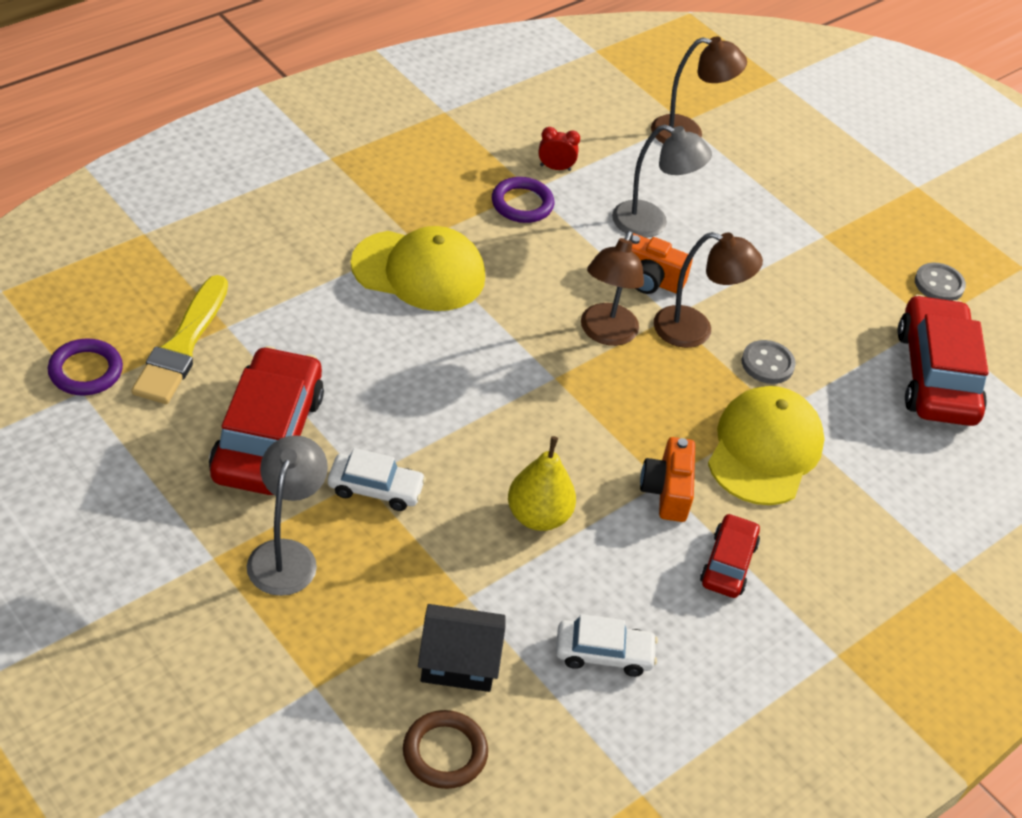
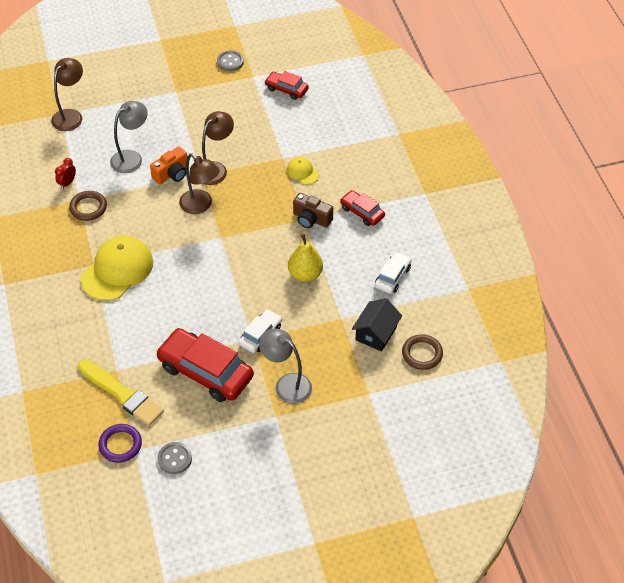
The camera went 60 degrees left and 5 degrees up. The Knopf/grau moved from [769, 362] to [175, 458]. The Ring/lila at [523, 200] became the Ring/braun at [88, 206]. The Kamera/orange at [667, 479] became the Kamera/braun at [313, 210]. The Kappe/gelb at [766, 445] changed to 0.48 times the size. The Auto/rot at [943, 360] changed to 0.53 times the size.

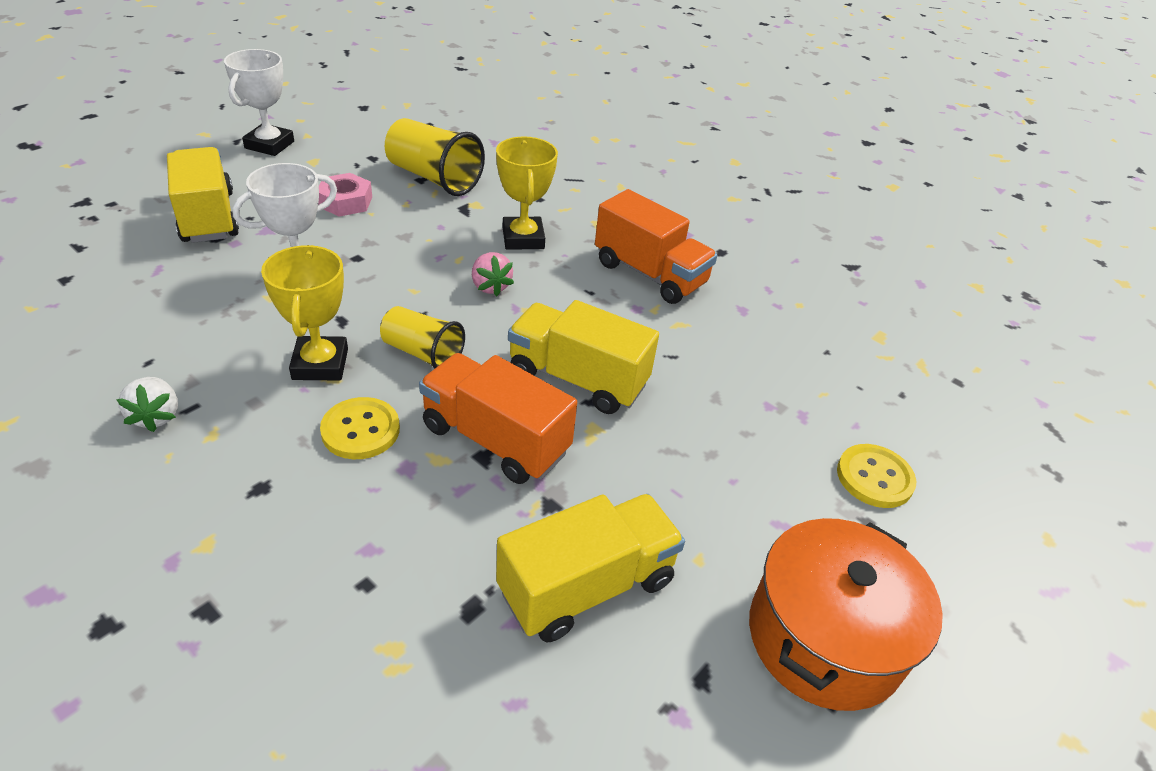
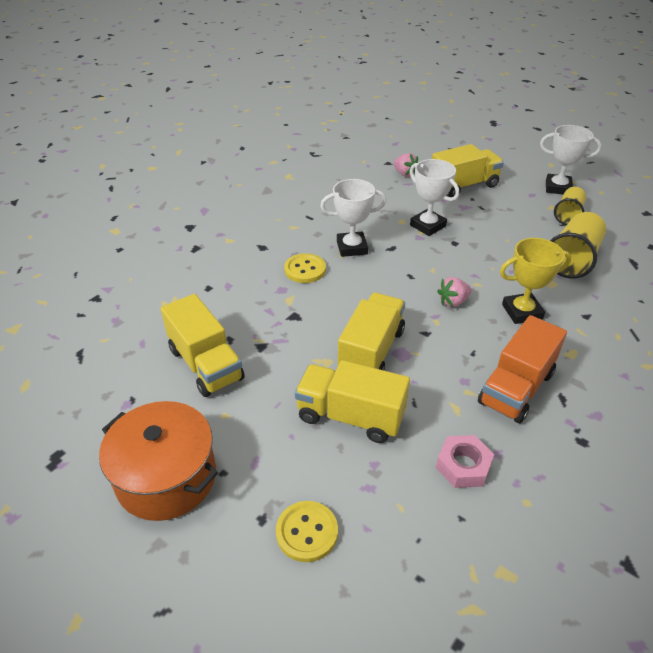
The camera went 90 degrees right and 0 degrees up. The Erdbeere/weiß at [147, 404] disappeared. The Lastwagen/orange at [498, 418] disappeared. The Lastwagen/gelb at [352, 401] appeared. The Erdbeere/rosa at [406, 165] appeared. The Sechskantmutter/rosa moved from [345, 195] to [465, 461]. The Becher/gelb moved from [422, 337] to [570, 206]. The Pokal/gelb at [304, 312] became the Pokal/weiß at [353, 218].

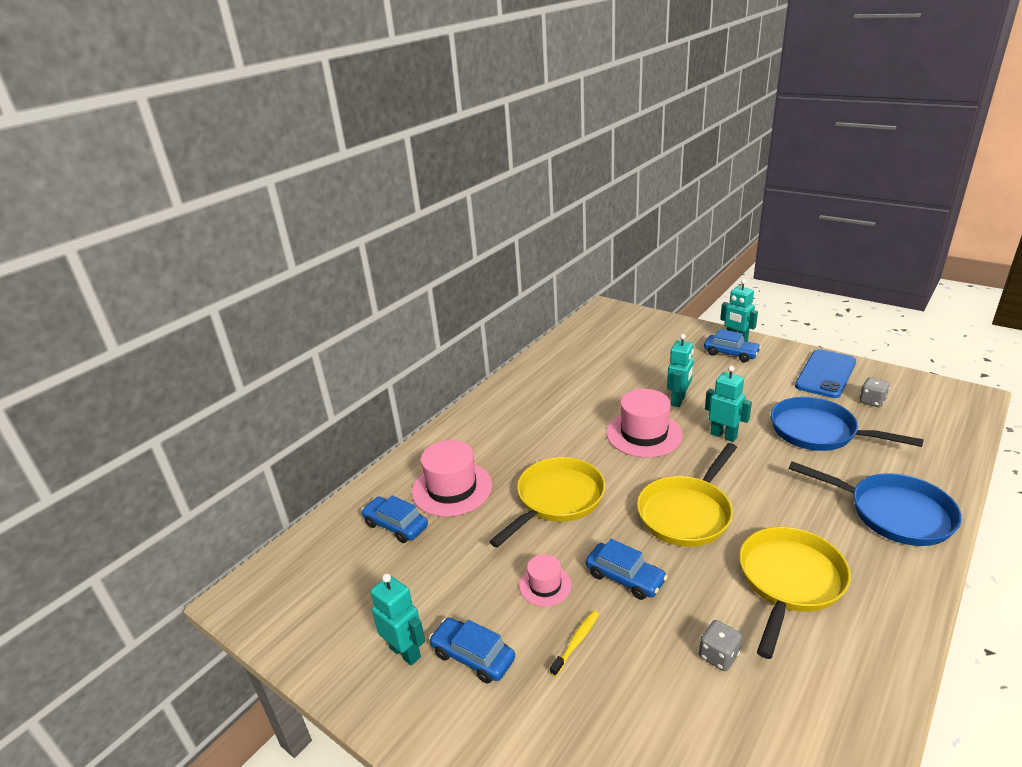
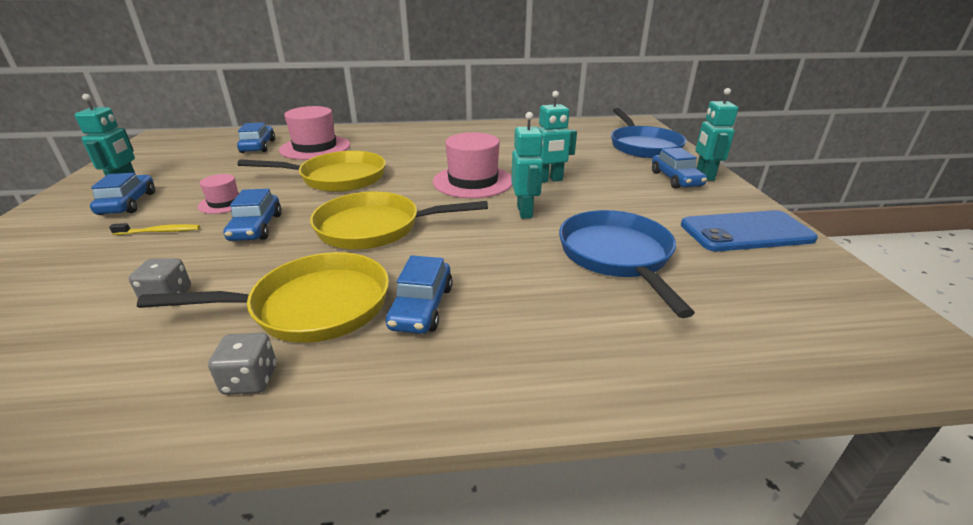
The camera went 45 degrees right and 0 degrees up. The Auto/blau at [419, 294] appeared. The Pfanne/blau moved from [875, 503] to [649, 133]. The Spielwürfel/grau moved from [874, 392] to [242, 364].

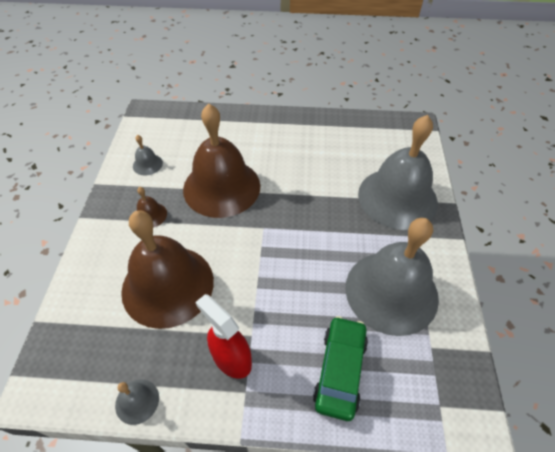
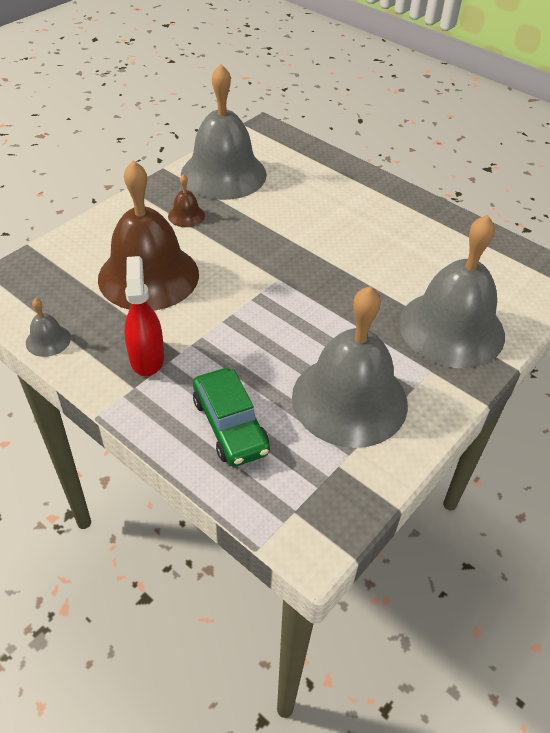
The camera went 35 degrees right and 5 degrees down. The Glocke/braun at [221, 161] disappeared. The Auto/grün at [340, 368] turned 105 degrees clockwise. The Glocke/grau at [148, 155] changed to 2.50 times the size.

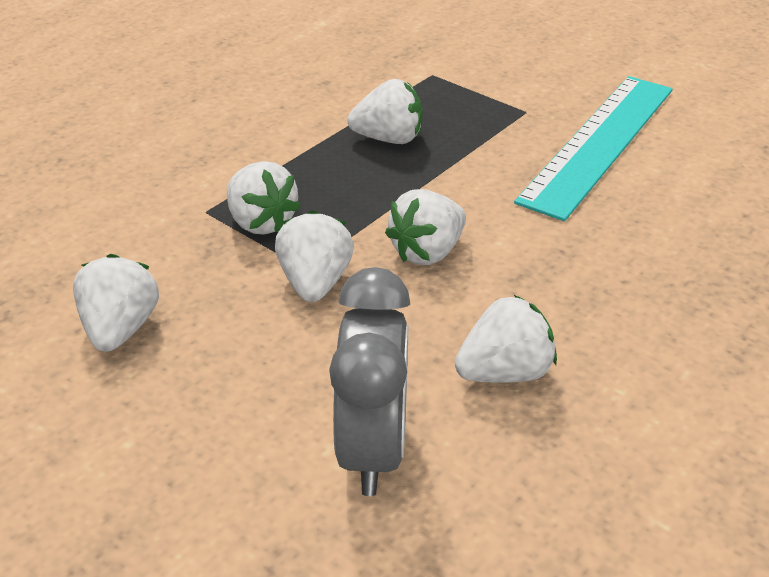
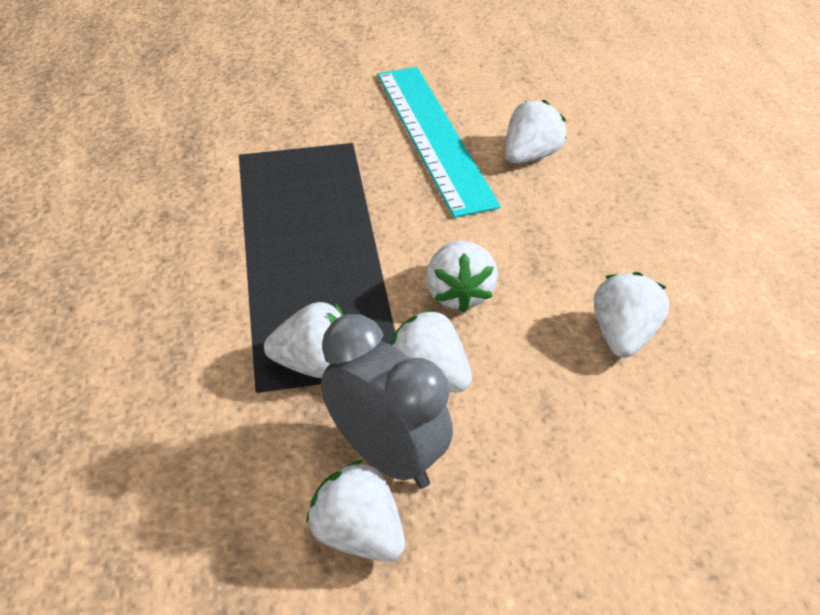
The camera went 50 degrees left and 5 degrees up. The Wecker/grau moved from [369, 381] to [387, 401]. The Erdbeere/weiß moved from [385, 111] to [535, 132].

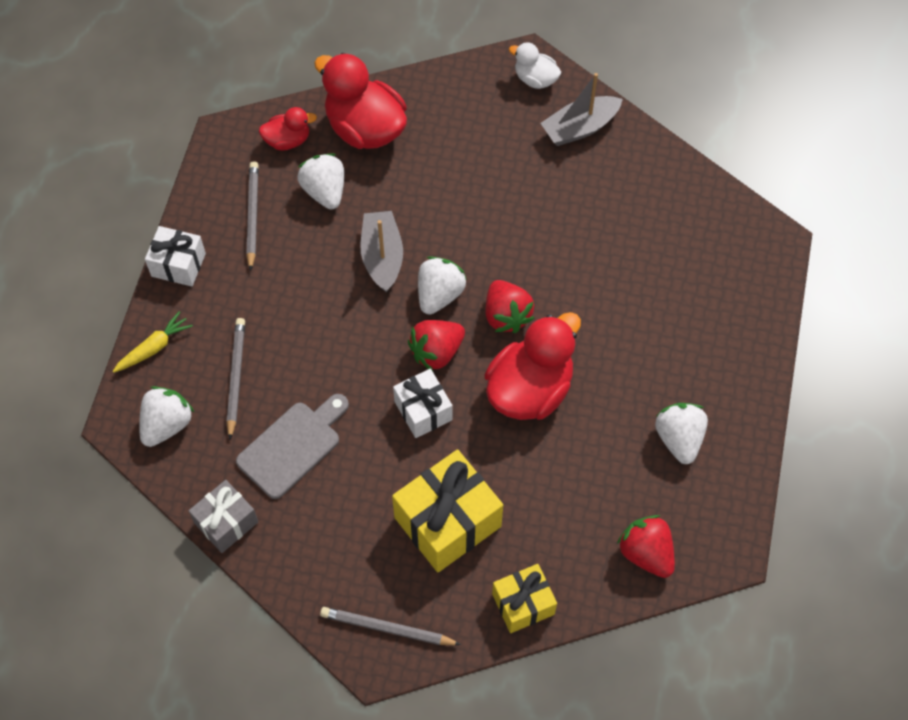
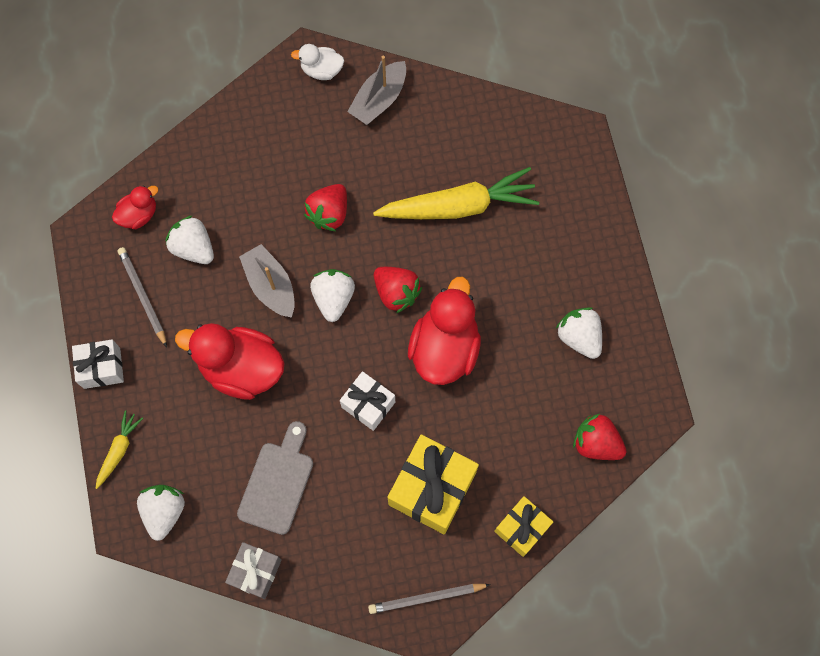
The camera went 25 degrees left and 10 degrees up. The Bleistift/grau at [236, 379] disappeared. The Karotte/gelb at [456, 193] appeared. The Ente/rot moved from [360, 101] to [229, 361]. The Erdbeere/rot moved from [436, 345] to [325, 207].

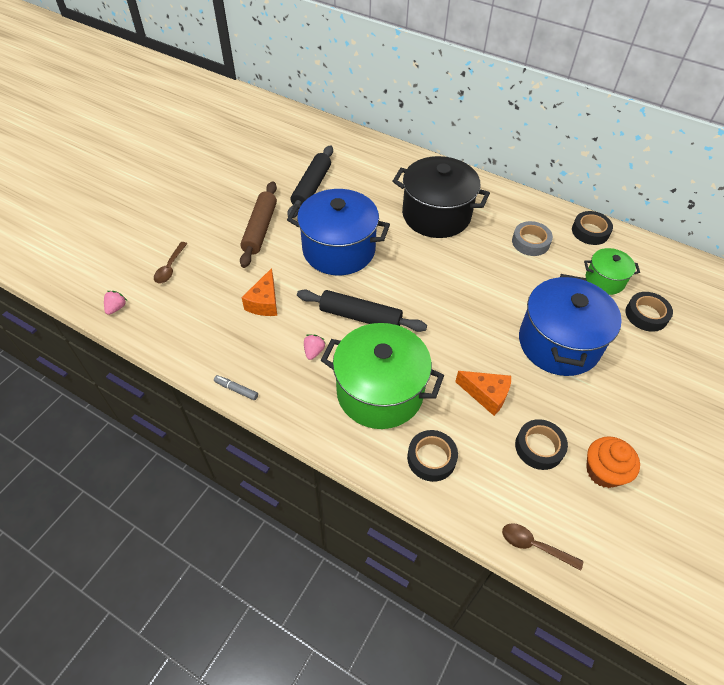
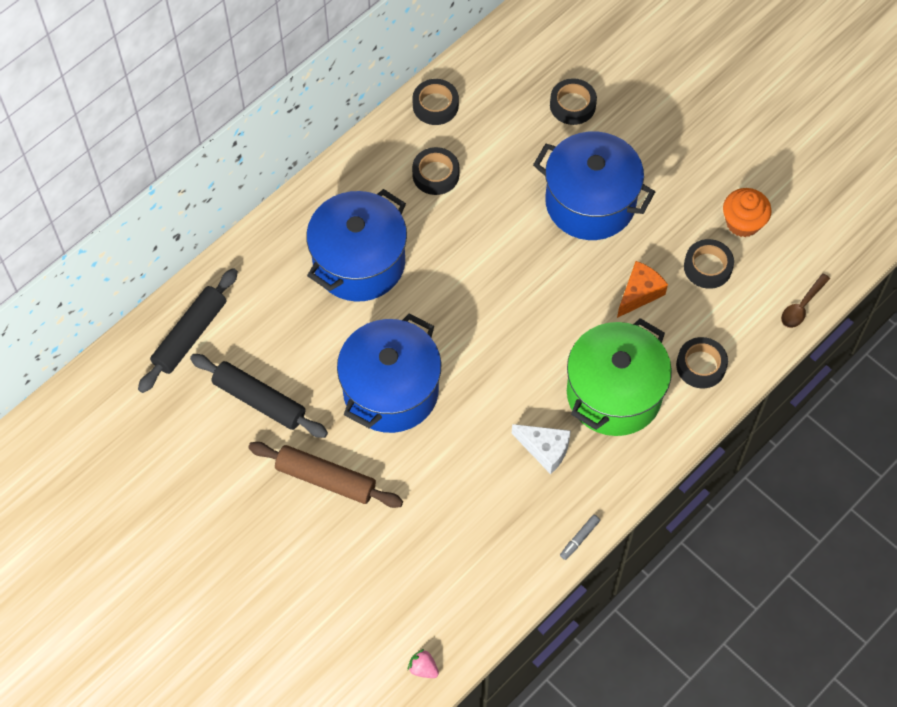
The camera went 75 degrees left and 10 degrees up. The Löffel/braun at [170, 262] disappeared. The Käse/orange at [259, 292] disappeared. The Kochtopf/grün at [612, 271] disappeared. The Nudelholz/schwarz moved from [362, 311] to [188, 330]. The Erdbeere/rosa at [315, 347] was replaced by the Käse/weiß at [541, 449]. The Kochtopf/schwarz at [441, 197] became the Kochtopf/blau at [356, 245]. The Klebeband/grau at [532, 238] became the Klebeband/schwarz at [435, 171].

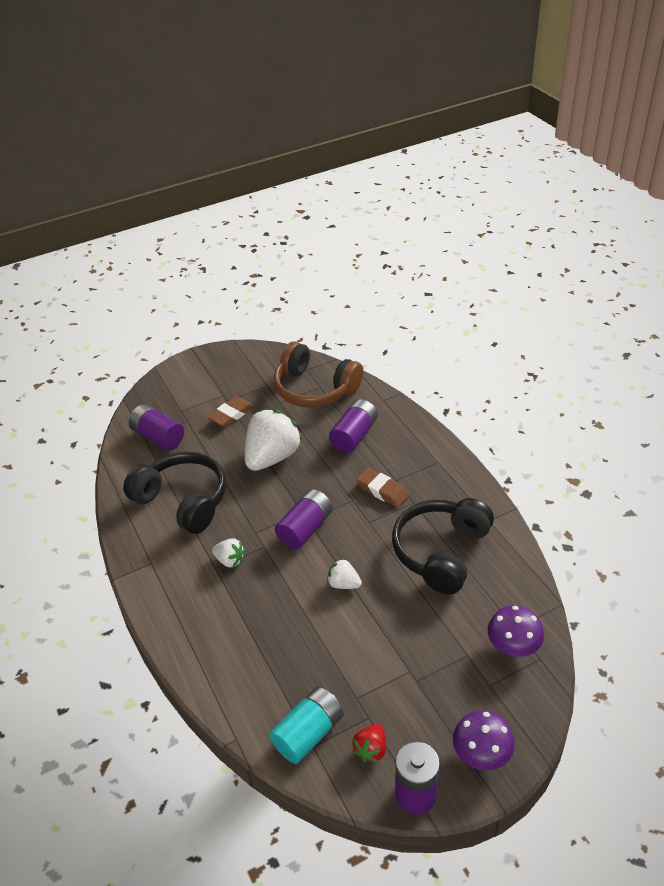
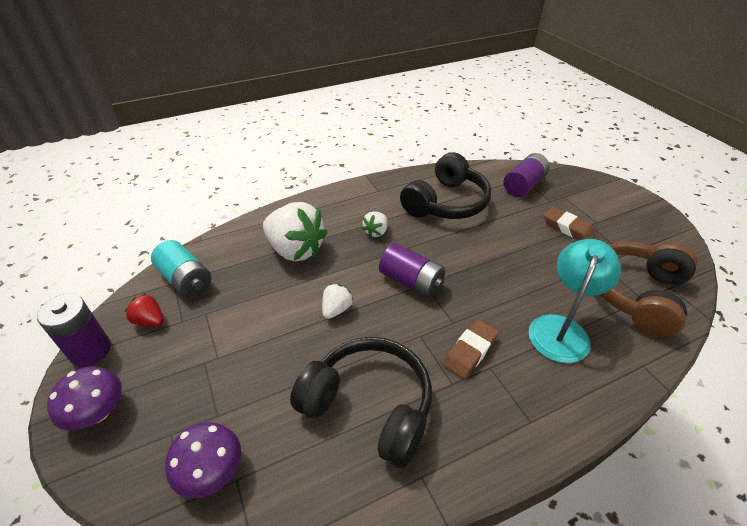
The camera went 90 degrees right and 0 degrees up. The Erdbeere/weiß moved from [273, 440] to [295, 232]. The Batterie/lila at [353, 426] was replaced by the Lampe/türkis at [575, 301].

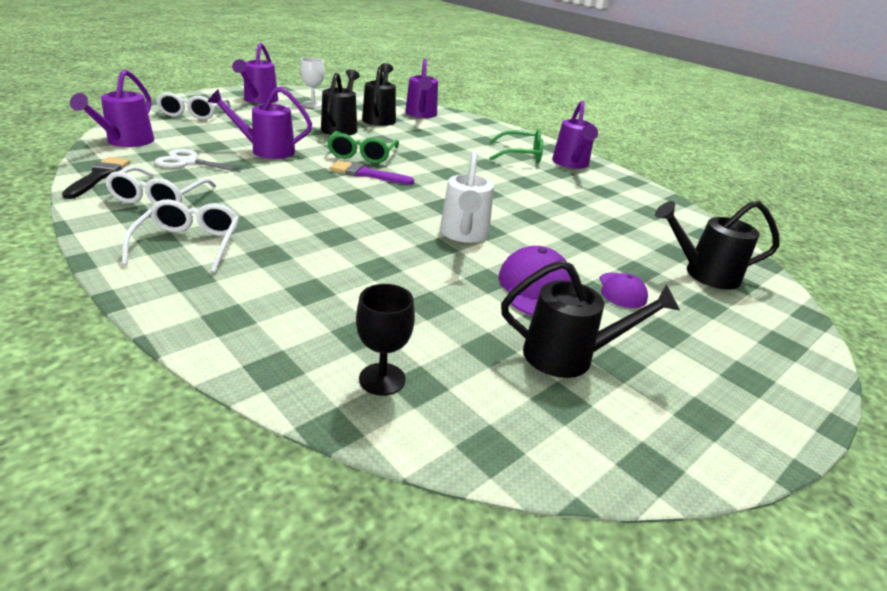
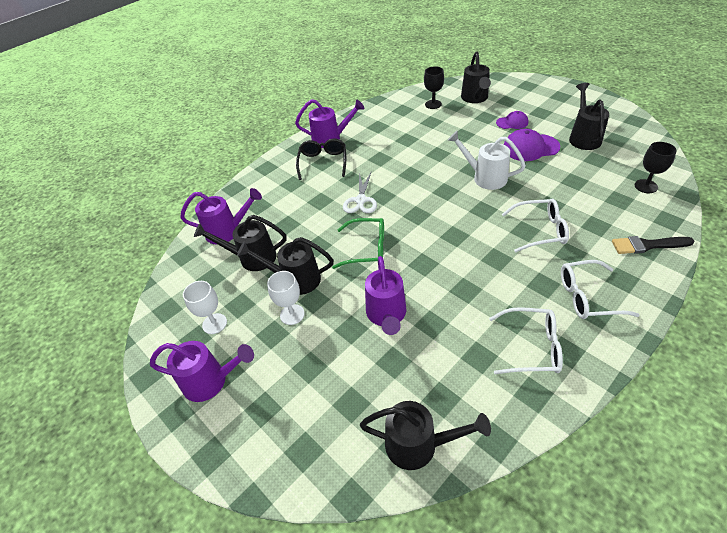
The camera went 85 degrees left and 15 degrees up. The Pinsel/lila at [372, 173] disappeared. The Kelch/weiß at [286, 298] appeared. The Kelch/schwarz at [434, 87] appeared. The Pinsel/schwarz moved from [96, 178] to [653, 245]. The Schere/weiß moved from [202, 161] to [360, 193]. The Brille/weiß moved from [193, 106] to [535, 225]. The Gießkanne/lila at [112, 108] became the Gießkanne/schwarz at [425, 435]. The Brille/grün at [516, 146] became the Brille/schwarz at [321, 159]. The Gießkanne/weiß at [467, 196] turned 150 degrees counterclockwise.

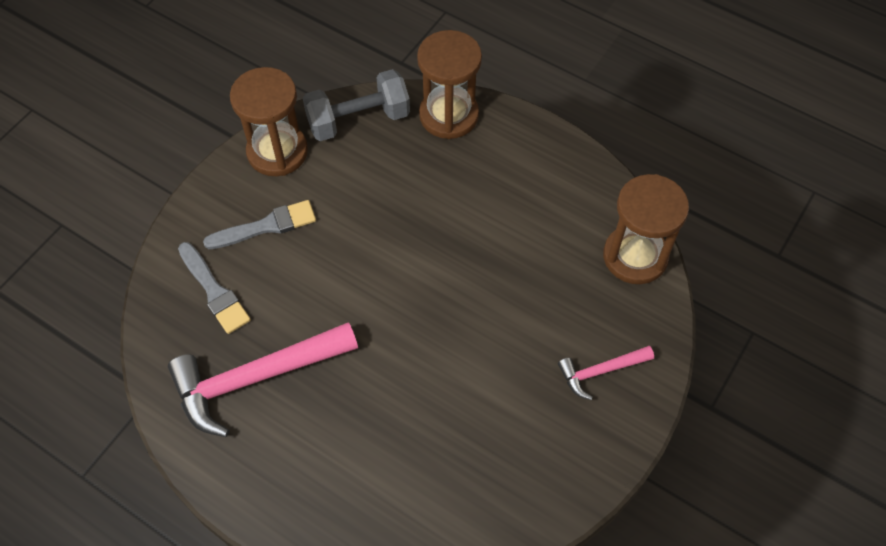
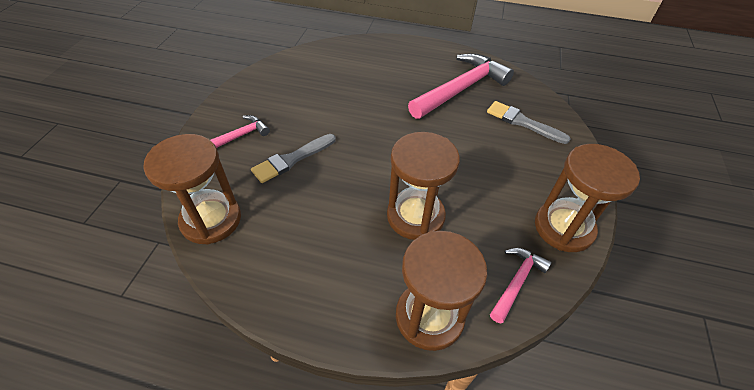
The camera went 160 degrees right and 10 degrees down. The Sanduhr/braun at [423, 186] appeared. The Pinsel/grau moved from [259, 224] to [293, 158]. The Hantel/grau at [356, 105] was replaced by the Hammer/rosa at [521, 285].

